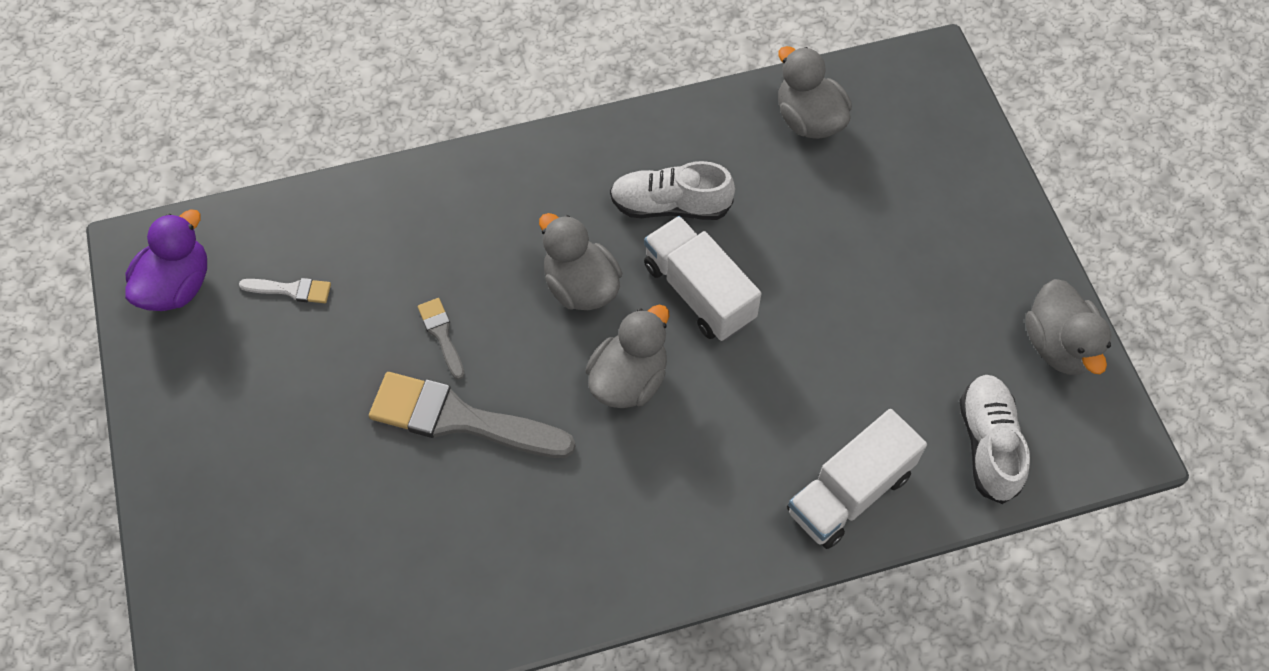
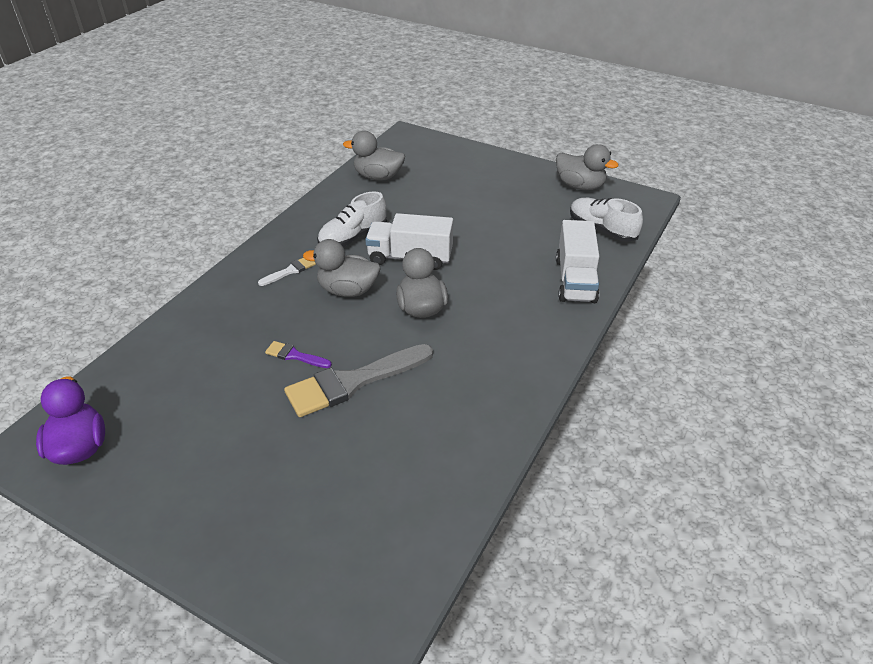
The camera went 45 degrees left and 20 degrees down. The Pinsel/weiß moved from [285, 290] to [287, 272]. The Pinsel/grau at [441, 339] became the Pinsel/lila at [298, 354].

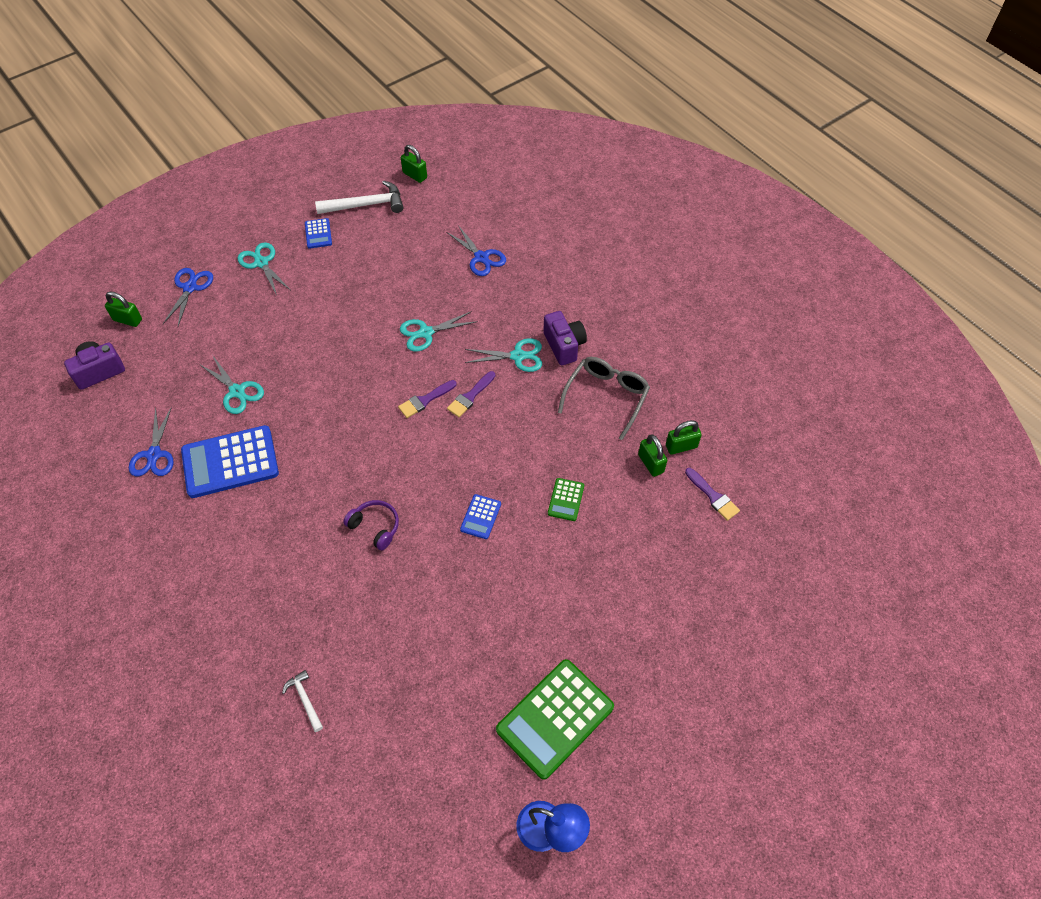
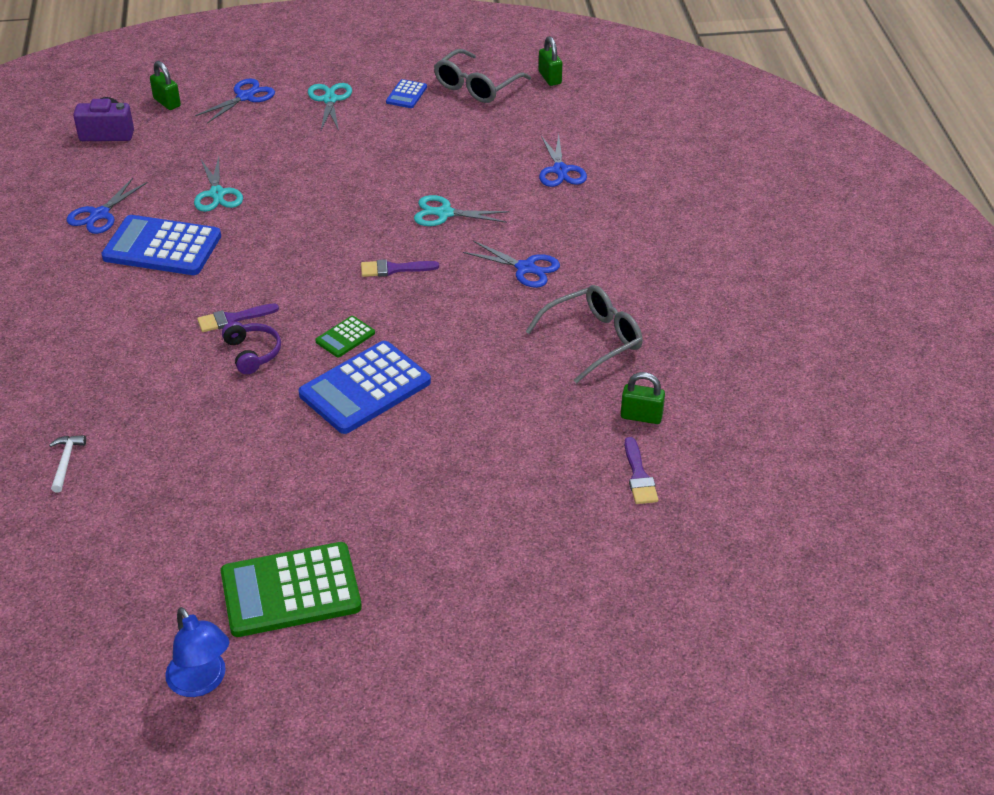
The camera went 30 degrees right and 15 degrees down. The Kamera/lila at [565, 338] disappeared. The Vorhängeschloss/grün at [652, 455] disappeared. The Pinsel/lila moved from [471, 394] to [238, 317]. The Taschenrechner/grün moved from [566, 499] to [345, 336]. The Hammer/weiß at [359, 197] was replaced by the Brille/grau at [482, 76]. The Schere/türkis at [503, 355] became the Schere/blau at [511, 264]. The Taschenrechner/blau at [480, 516] changed to 2.12 times the size.

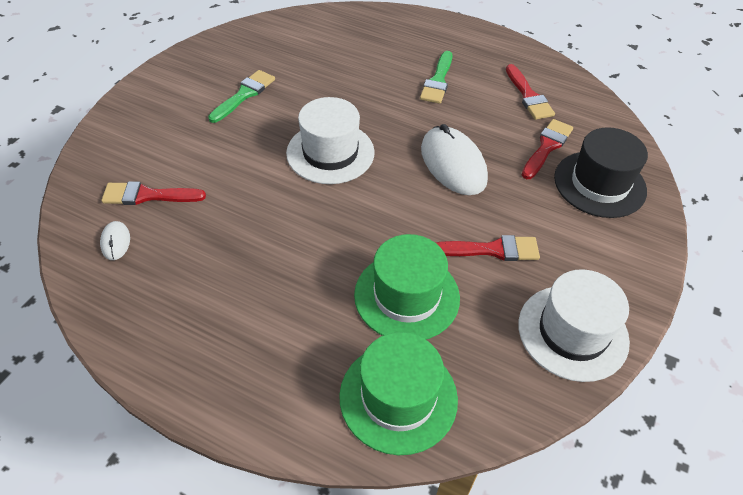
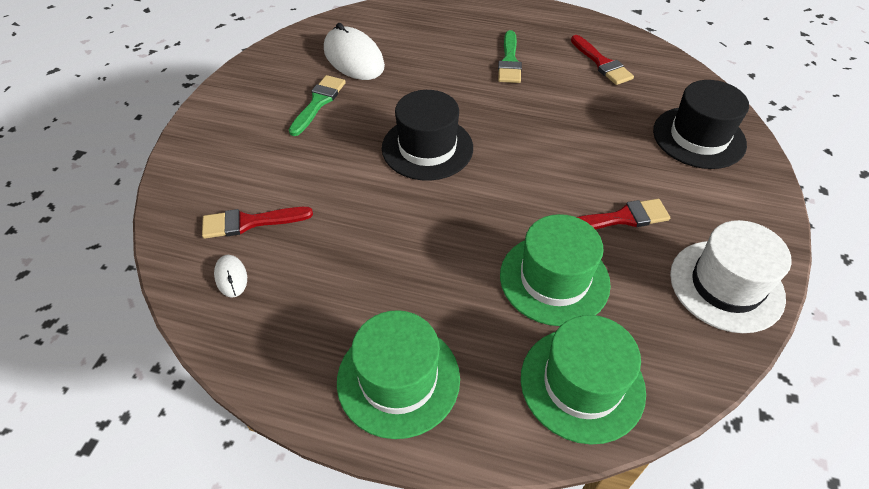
The camera went 10 degrees left and 0 degrees up. The Pinsel/rot at [547, 149] disappeared. The Hut/grün at [398, 374] appeared. The Computermaus/weiß moved from [454, 159] to [354, 51]. The Hut/weiß at [330, 140] became the Hut/schwarz at [427, 135].

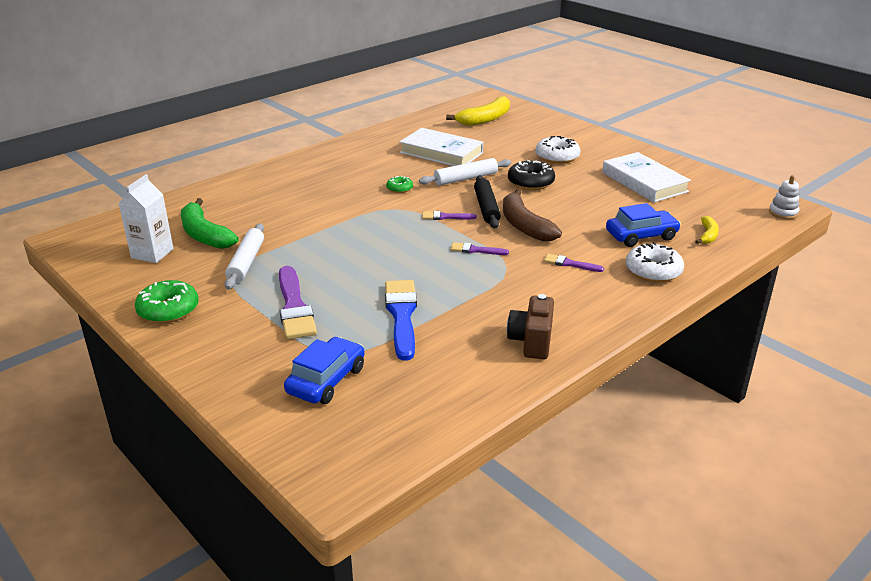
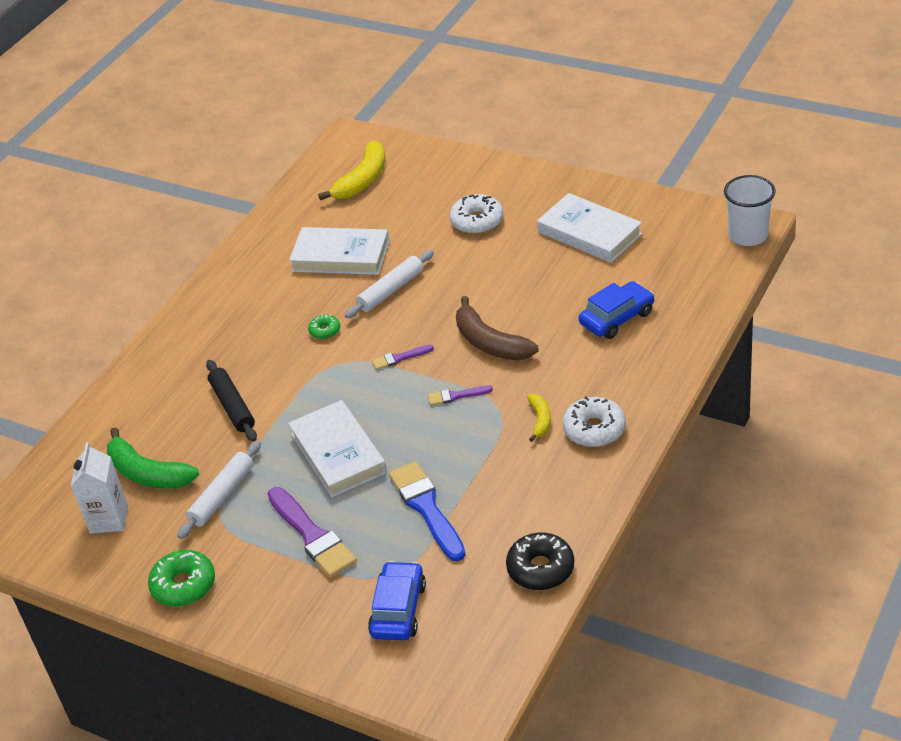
The camera went 15 degrees left and 10 degrees up. The Kamera/braun at [530, 326] disappeared. The Pinsel/lila at [574, 263] disappeared. The Buch/weiß at [337, 448] appeared. The Nudelholz/schwarz moved from [487, 201] to [231, 401]. The Donut/schwarz moved from [531, 175] to [540, 561]. The Donut/weiß moved from [655, 262] to [594, 421]. The Banane/gelb moved from [707, 230] to [539, 418]. The Stapelspielzeug/weiß at [784, 197] was replaced by the Becher/weiß at [750, 210]. The Nudelholz/weiß at [244, 257] turned 45 degrees clockwise.

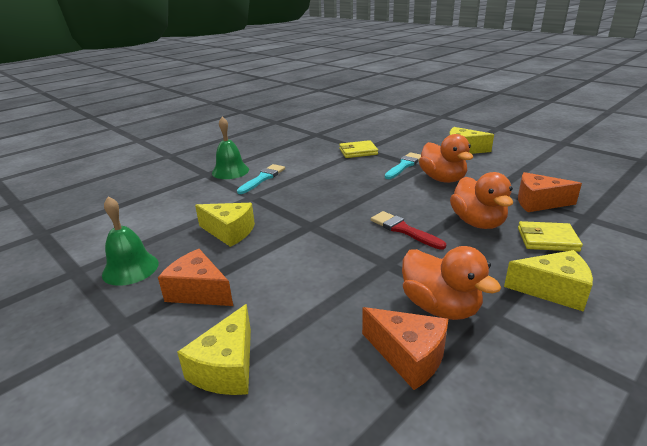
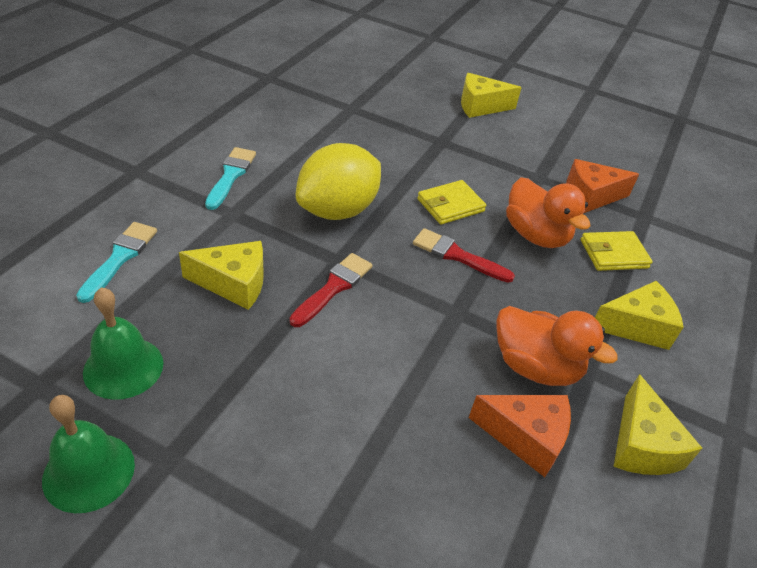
The camera went 25 degrees left and 15 degrees up. The Käse/orange at [195, 277] disappeared. The Ente/orange at [446, 158] disappeared. The Pinsel/rot at [331, 290] appeared. The Zitrone/gelb at [338, 181] appeared. The Käse/gelb moved from [214, 349] to [658, 424]. The Glocke/grün moved from [230, 148] to [88, 454]. The Geldbörse/gelb moved from [358, 149] to [451, 202]. The Pinsel/türkis moved from [403, 165] to [116, 262].

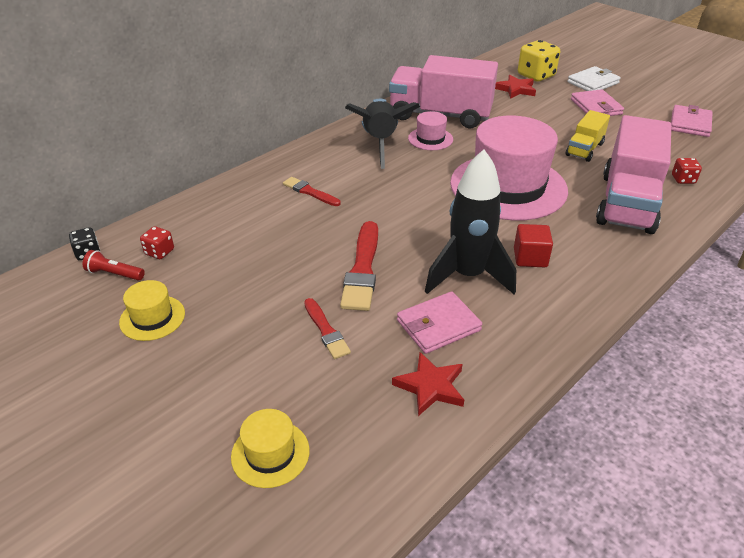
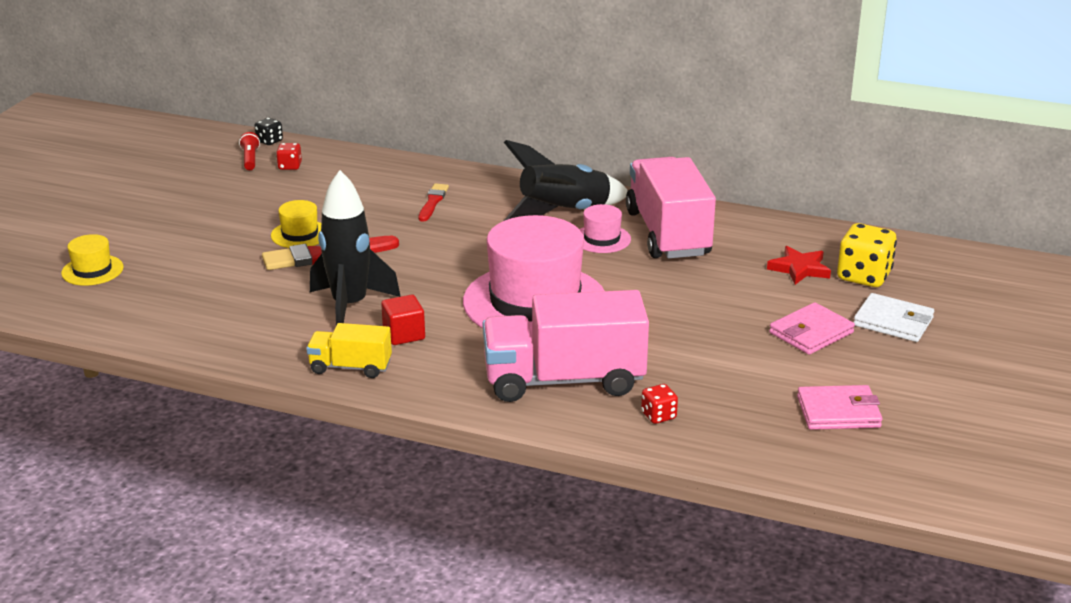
The camera went 65 degrees right and 10 degrees down. The Pinsel/rot at [327, 328] disappeared. The Stern/rot at [428, 384] disappeared. The Geldbörse/rosa at [439, 322] disappeared. The Hut/gelb moved from [152, 310] to [296, 224]. The Lastwagen/gelb moved from [588, 136] to [349, 350].

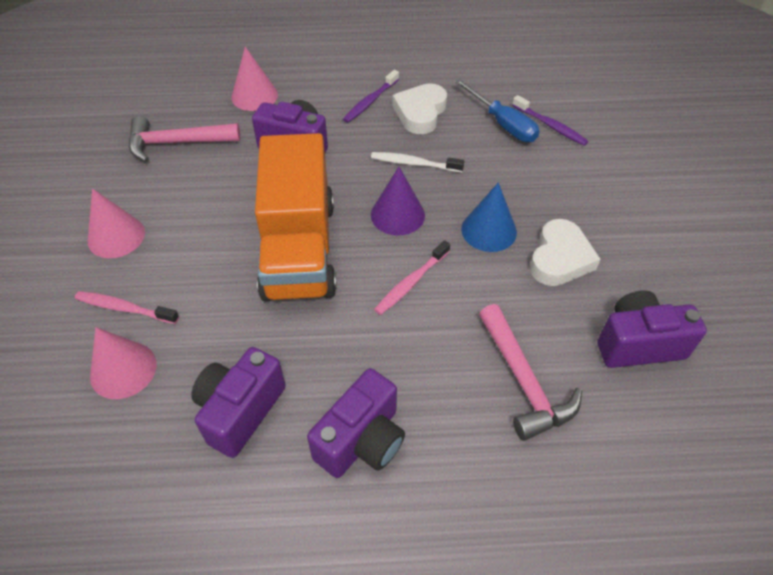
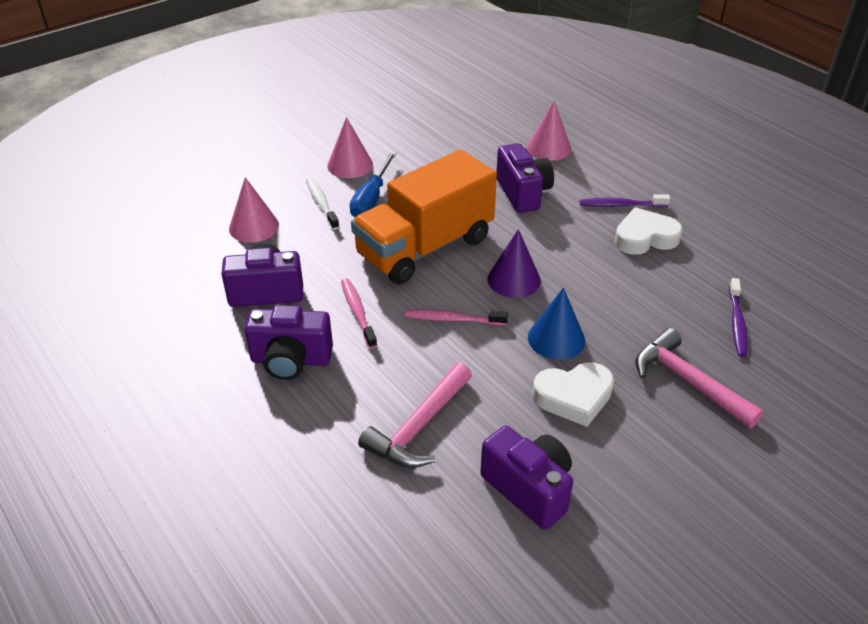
The camera went 55 degrees right and 10 degrees down. The Zahnbürste/rosa moved from [127, 307] to [359, 314]. The Hammer/rosa moved from [184, 139] to [700, 378]. The Zahnbürste/weiß moved from [417, 162] to [322, 203]. The Schraubenzieher/blau moved from [496, 110] to [373, 184].

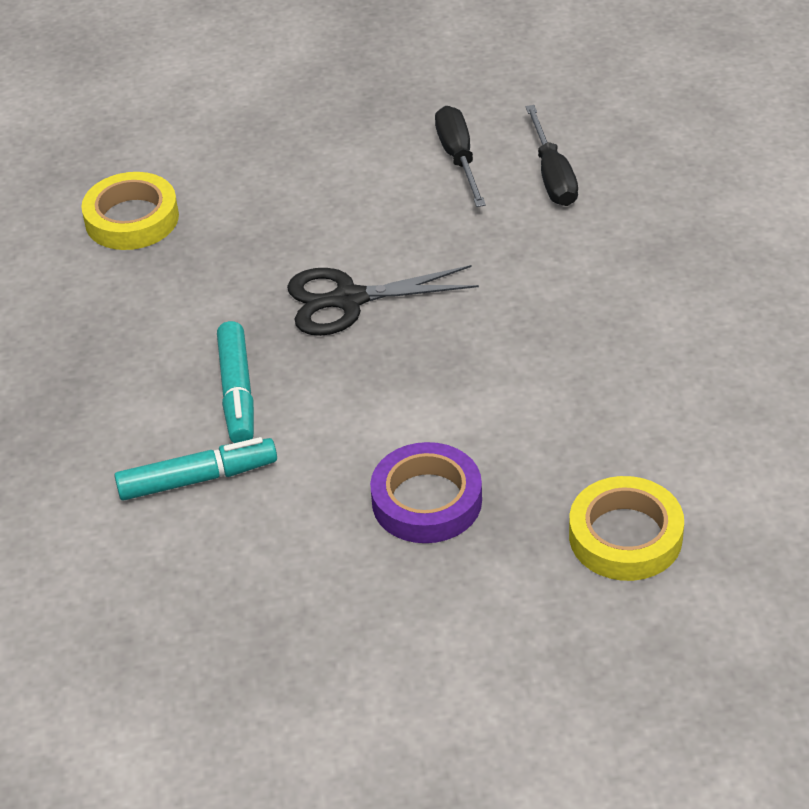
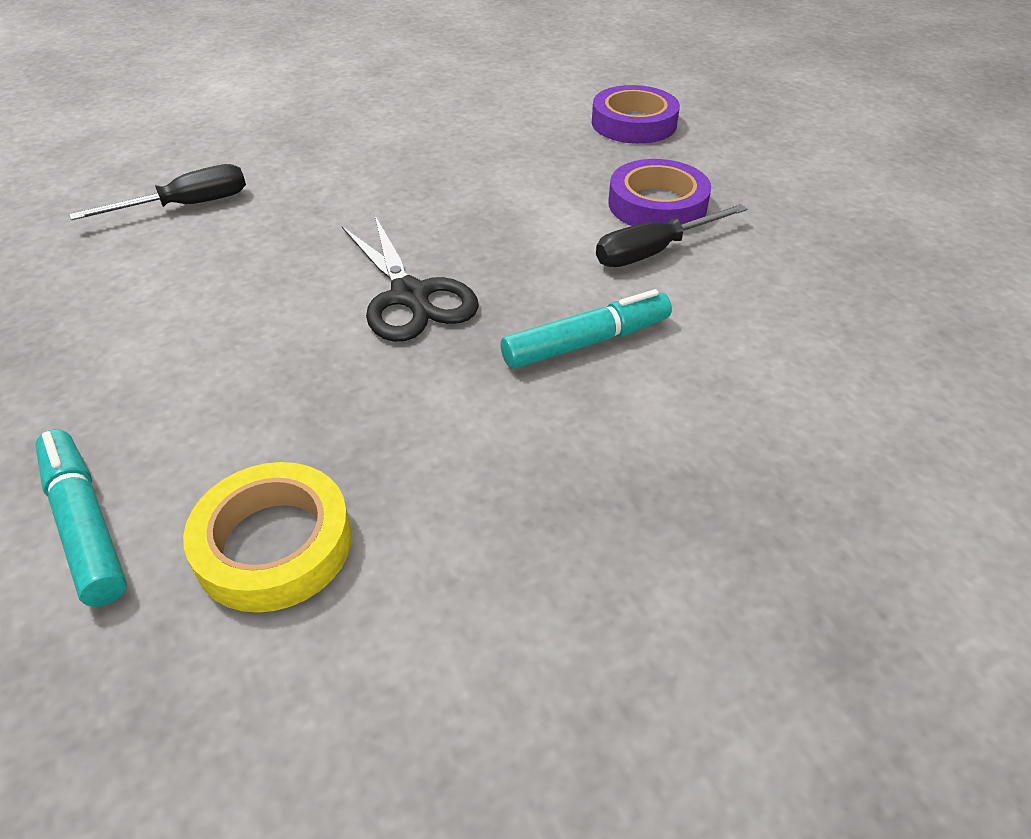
The camera went 110 degrees left and 0 degrees up. The Filzstift/türkis moved from [195, 469] to [81, 518]. The Schraubenzieher/schwarz moved from [460, 156] to [671, 235]. The Klebeband/gelb at [626, 528] became the Klebeband/lila at [636, 114].

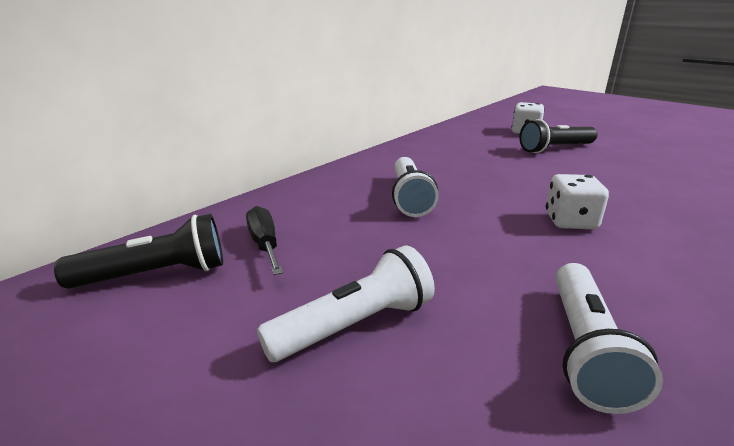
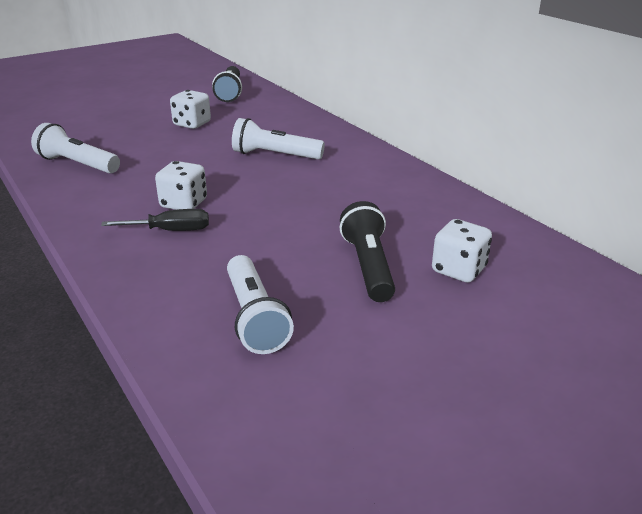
The camera went 105 degrees right and 5 degrees up. The Spielwürfel/weiß at [190, 109] appeared. The Schraubenzieher/schwarz moved from [264, 240] to [155, 220]. The Taschenlampe/weiß moved from [346, 303] to [260, 304].

